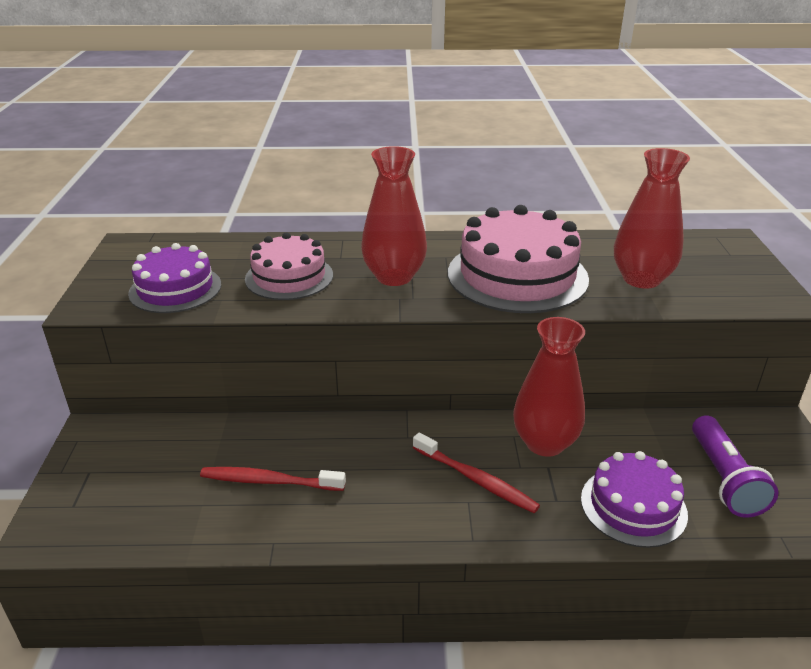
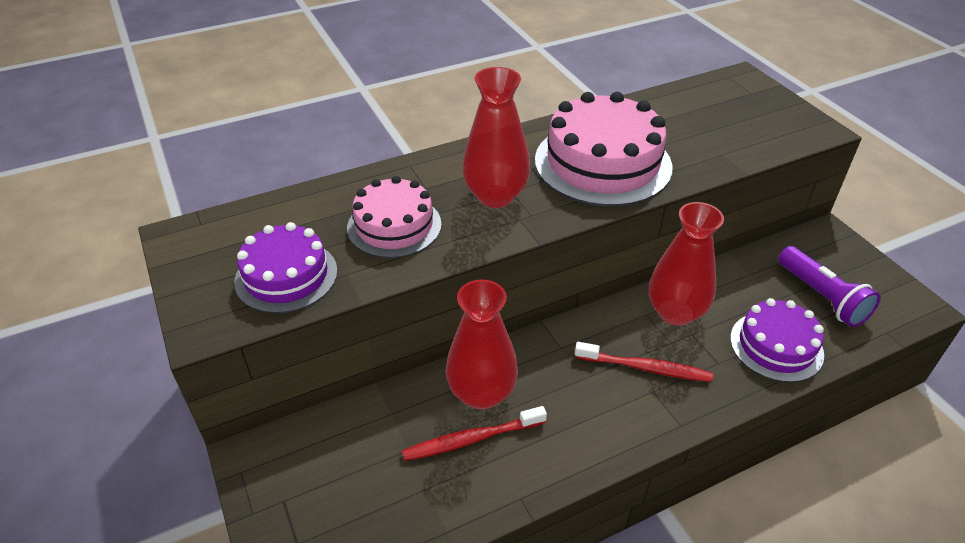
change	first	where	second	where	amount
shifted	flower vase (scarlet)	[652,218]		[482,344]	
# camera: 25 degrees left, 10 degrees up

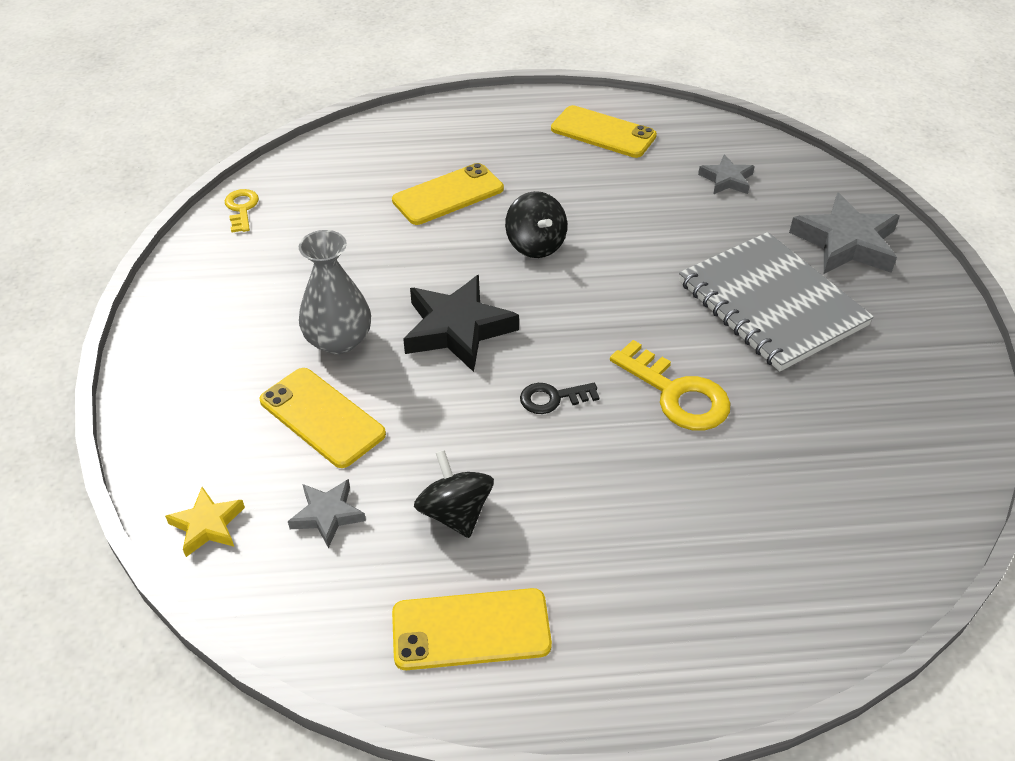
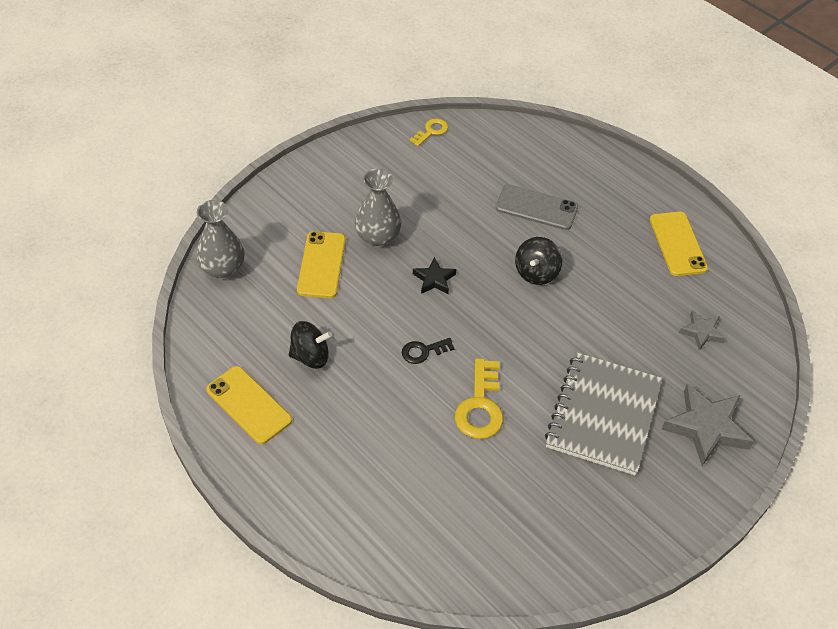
change	first	where	second	where	amount
swapped	star shape (golden)	[205,522]	flower vase (ash-grey)	[220,239]	
gone	star shape (ash-grey)	[327,513]			
repainted	smartphone (golden)	[448,194]	smartphone (ash-grey)	[536,207]	
scaled	star shape (ebony)	[461,323]		[434,275]	x0.55
rotated	toy top (ebony)	[454,494]		[310,345]	60 degrees clockwise
rotated	key (ebony)	[560,398]		[428,351]	60 degrees counterclockwise
# camera: 50 degrees right, 5 degrees up

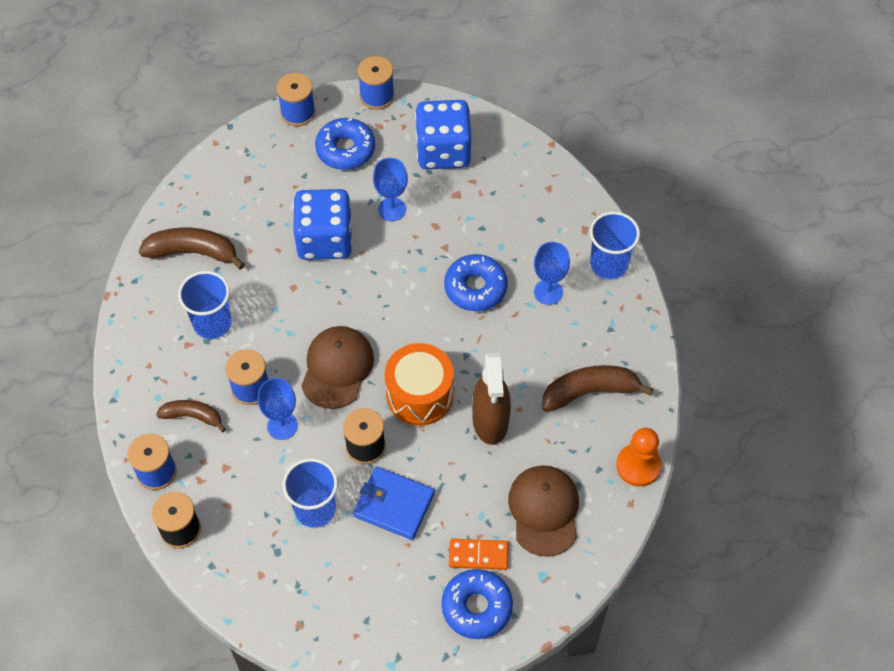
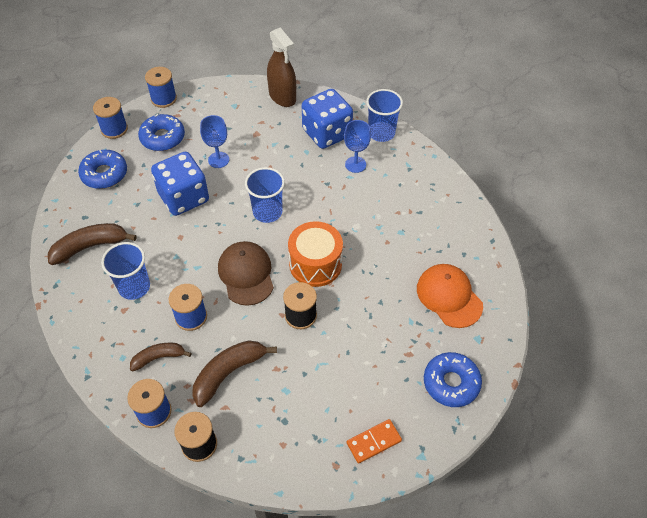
change	first	where	second	where	amount
gone	goblet (cobalt)	[278,409]			
shifted	beaker (cobalt)	[310,493]		[265,195]	
gone	card wallet (cobalt)	[394,503]			
shifted	die (cobalt)	[443,134]		[327,119]	
shifted	glazed donut (cobalt)	[476,282]		[102,169]	
shifted	domino piece (bright orange)	[478,554]		[374,441]	
shifted	spray cleaner (dark brown)	[491,399]		[281,67]	
repainted	baseball cap (dark brown)	[543,511]	baseball cap (bright orange)	[450,296]	
shifted	toy banana (dark brown)	[598,388]		[234,373]	
gone	chess pawn (bright orange)	[639,457]			
# camera: 30 degrees left, 5 degrees down

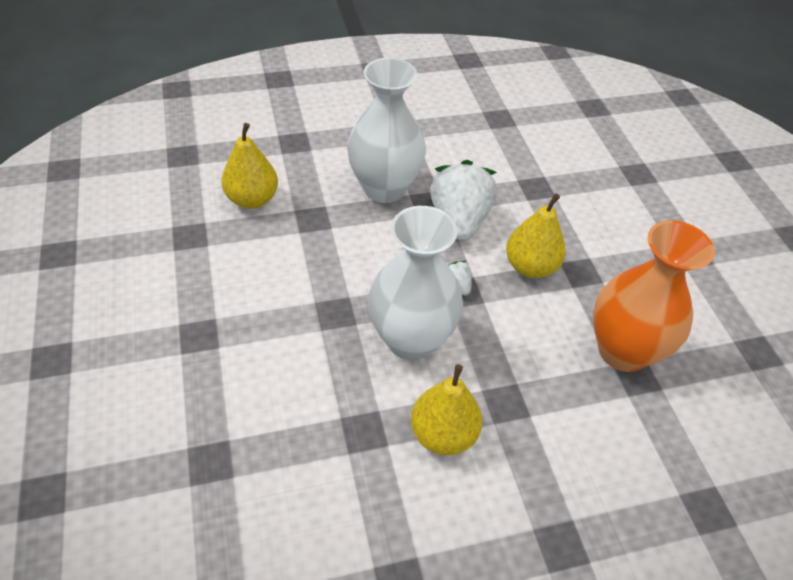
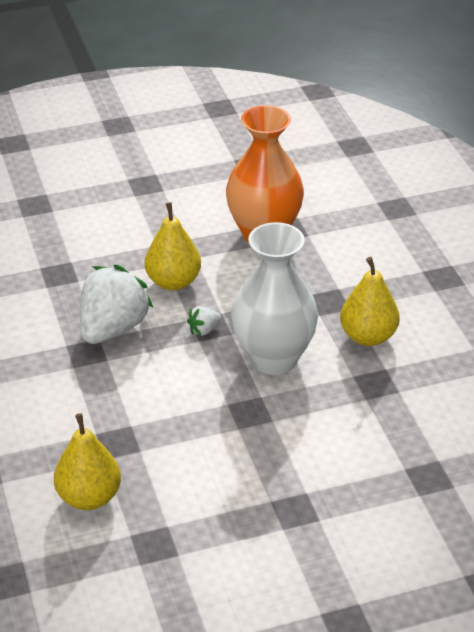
change	first	where	second	where	amount
gone	flower vase (pure white)	[386,130]			
rotated	toy strawberry (pure white)	[463,200]		[116,304]	120 degrees clockwise
# camera: 90 degrees left, 10 degrees down

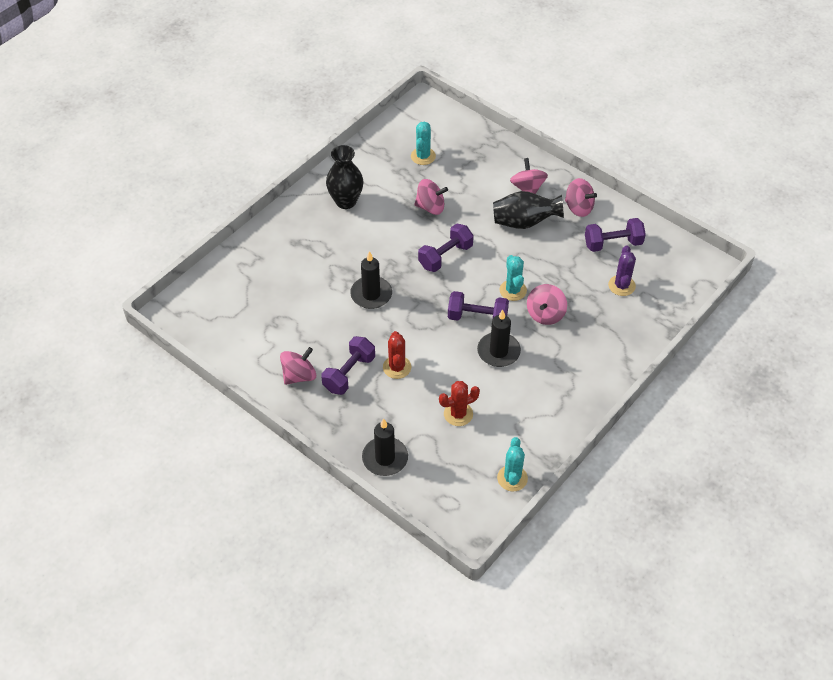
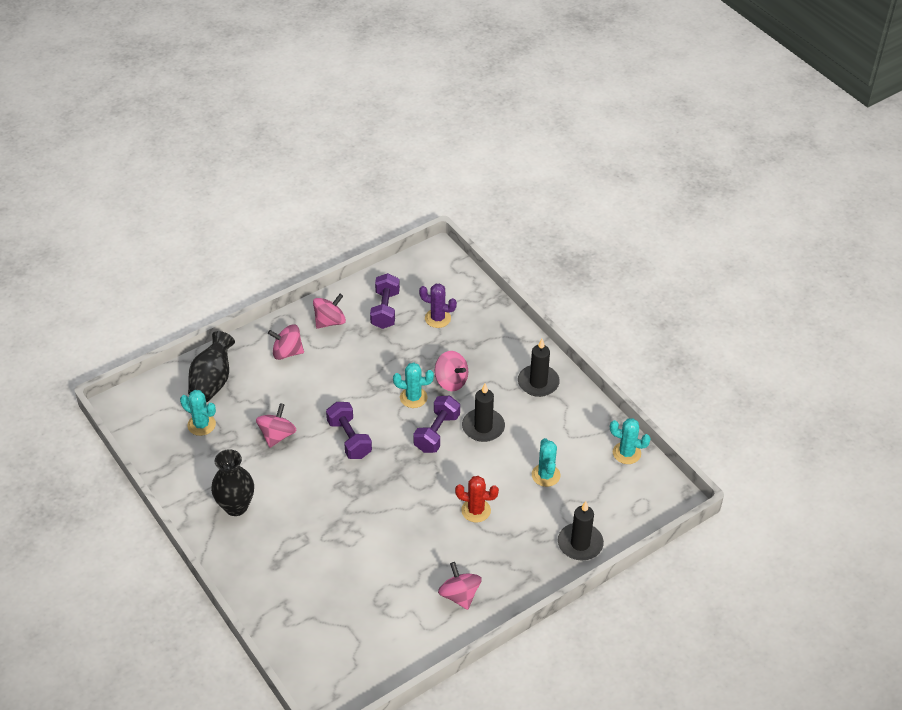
change	first	where	second	where	amount
gone	dumbbell (royal purple)	[348,365]			
shifted	wax candle (ebony)	[371,280]		[539,368]	
repainted	prickly plant (scarlet)	[459,403]	prickly plant (teal)	[546,462]	
shifted	flower vase (ebony)	[528,210]		[211,366]	
# camera: 75 degrees left, 5 degrees down

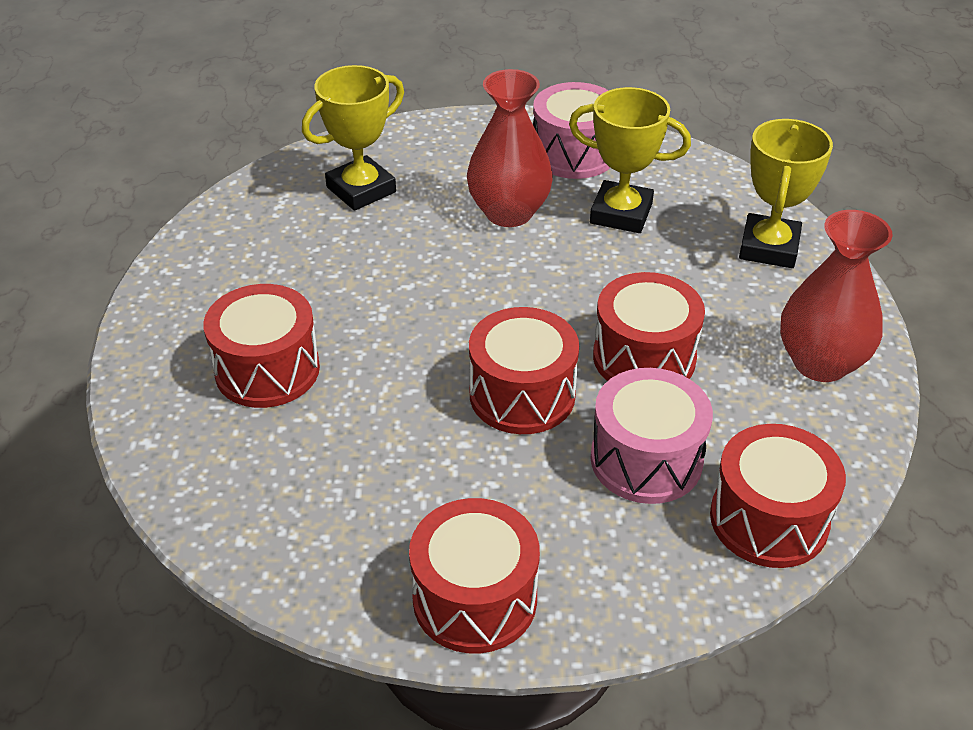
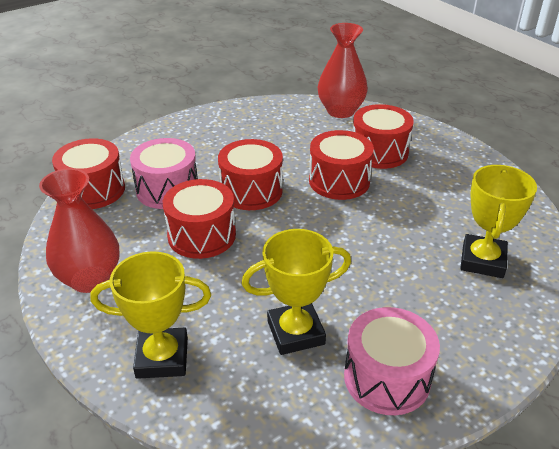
change	first	where	second	where	amount
shifted	snare drum (scarlet)	[474,575]		[341,165]	
shifted	flower vase (scarlet)	[510,148]		[343,70]	
rotated	trophy (golden)	[786,193]		[150,315]	75 degrees counterclockwise
# camera: 145 degrees right, 5 degrees down

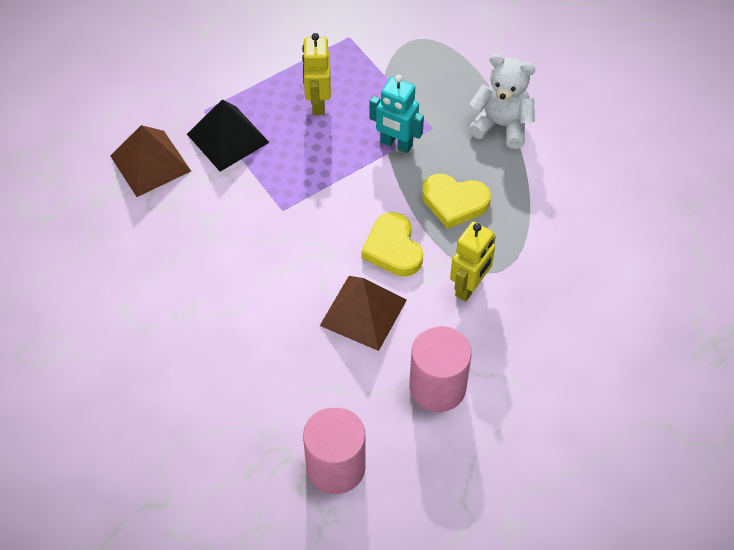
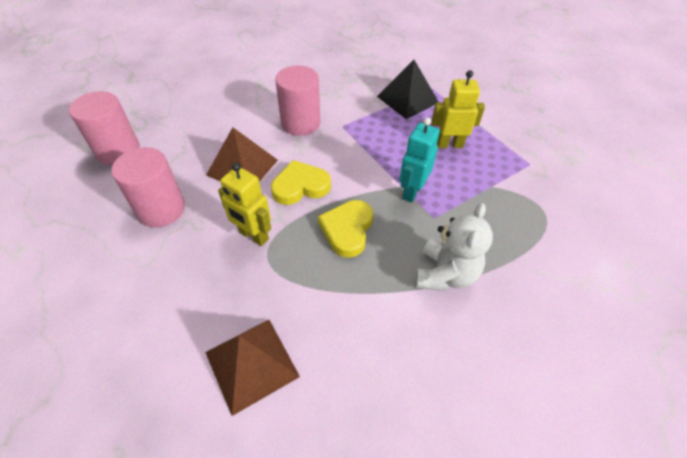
change	first	where	second	where	amount
shifted	pyramid (dark brown)	[150,161]		[252,368]	
new			cylinder shape (rosy)	[297,101]	
# camera: 90 degrees right, 5 degrees down

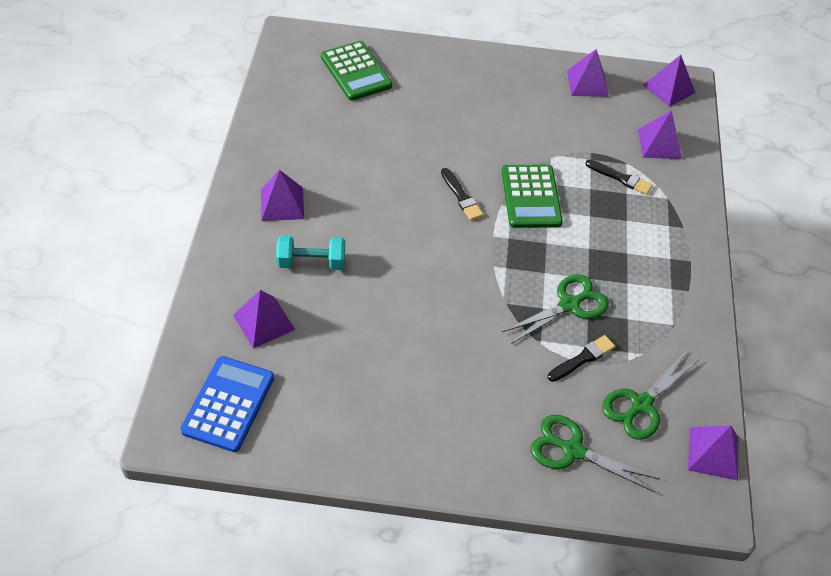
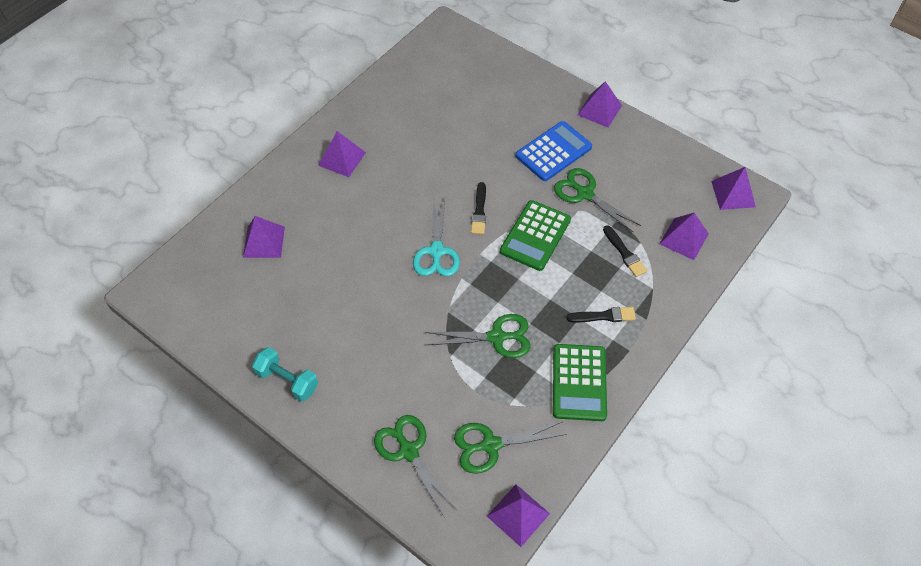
change	first	where	second	where	amount
shifted	pocket calculator (cobalt)	[227,404]		[554,151]	
shifted	dumbbell (teal)	[310,252]		[285,374]	
shifted	pocket calculator (leaf-green)	[356,70]		[580,382]	
shifted	paintbrush (ebony)	[581,358]		[601,314]	
shifted	pyramid (royal purple)	[588,73]		[599,104]	
new			shears (teal)	[436,237]	
new			shears (leaf-green)	[597,200]	
# camera: 35 degrees right, 5 degrees up

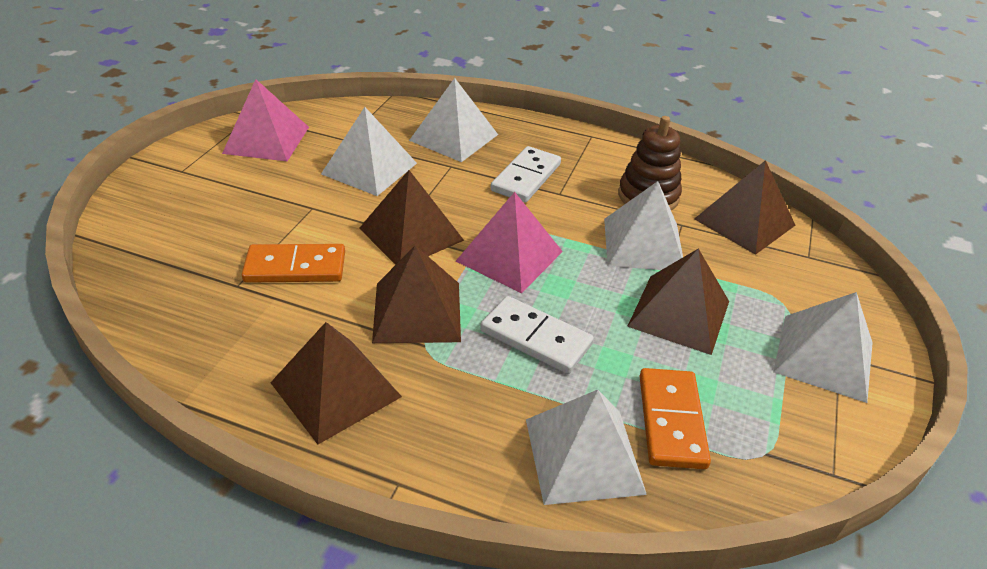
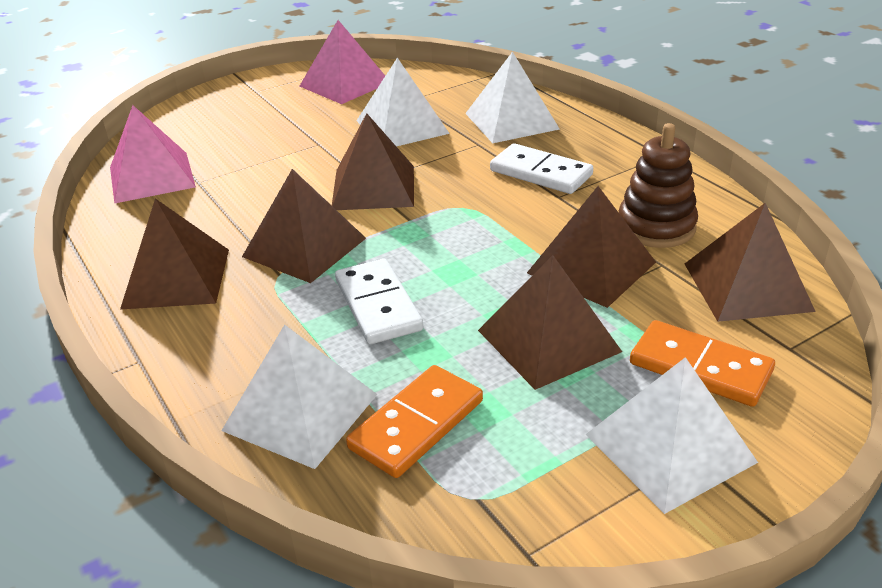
change	first	where	second	where	amount
shifted	domino piece (bright orange)	[293,263]		[702,363]	
shifted	pyramid (rosy)	[509,242]		[153,154]	
rotated	domino piece (pure white)	[526,174]		[541,168]	60 degrees clockwise
repainted	pyramid (pure white)	[643,225]	pyramid (dark brown)	[591,247]	
# camera: 40 degrees right, 5 degrees down

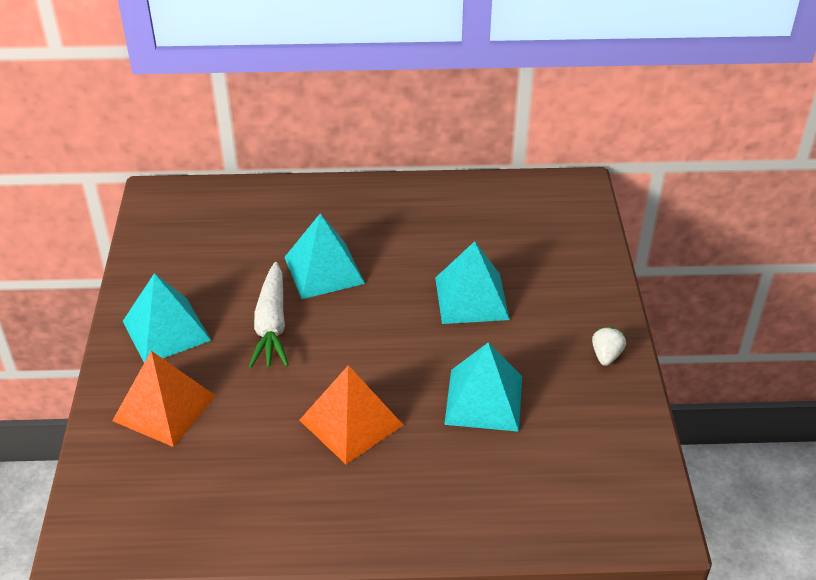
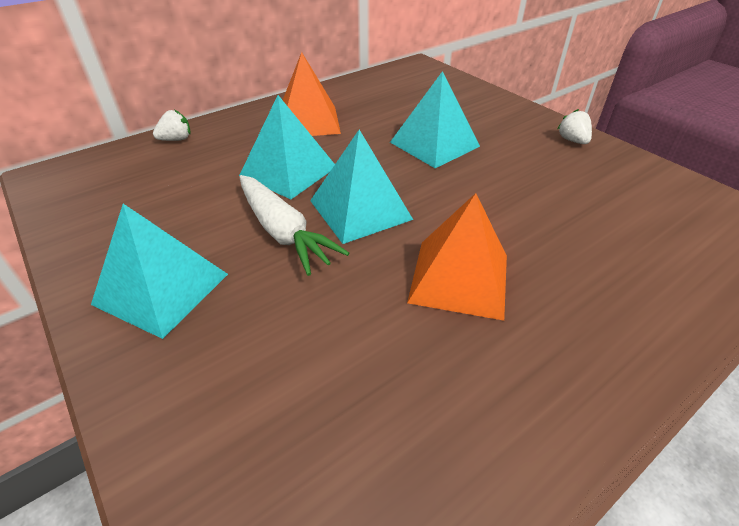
change	first	where	second	where	amount
shifted	pyramid (bright orange)	[163,399]		[312,94]	
shifted	pyramid (teal)	[483,387]		[361,187]	
new			toy strawberry (pure white)	[172,125]	
# camera: 35 degrees left, 0 degrees up

